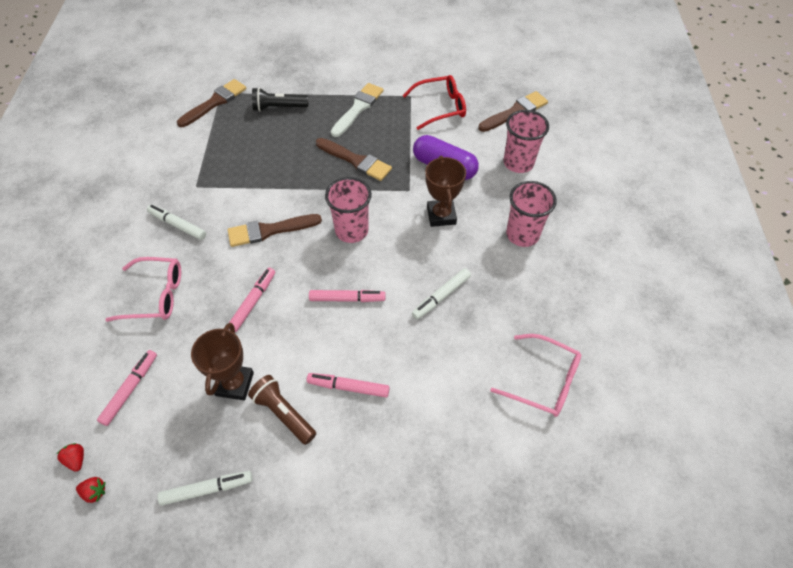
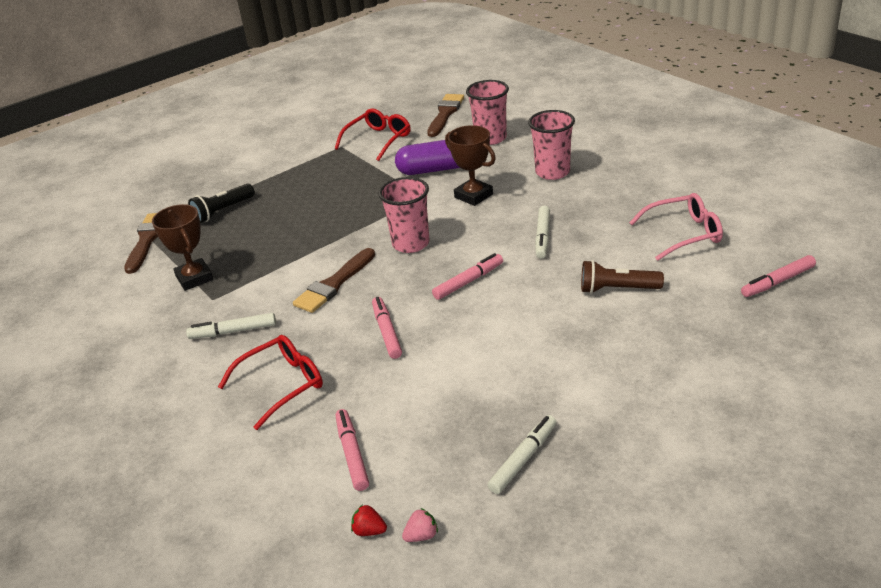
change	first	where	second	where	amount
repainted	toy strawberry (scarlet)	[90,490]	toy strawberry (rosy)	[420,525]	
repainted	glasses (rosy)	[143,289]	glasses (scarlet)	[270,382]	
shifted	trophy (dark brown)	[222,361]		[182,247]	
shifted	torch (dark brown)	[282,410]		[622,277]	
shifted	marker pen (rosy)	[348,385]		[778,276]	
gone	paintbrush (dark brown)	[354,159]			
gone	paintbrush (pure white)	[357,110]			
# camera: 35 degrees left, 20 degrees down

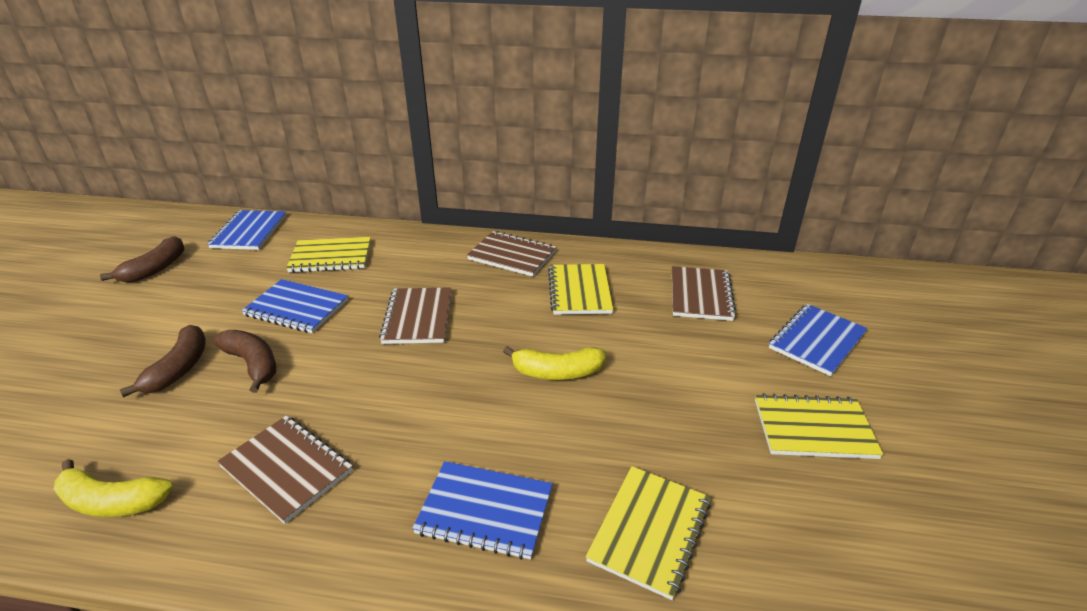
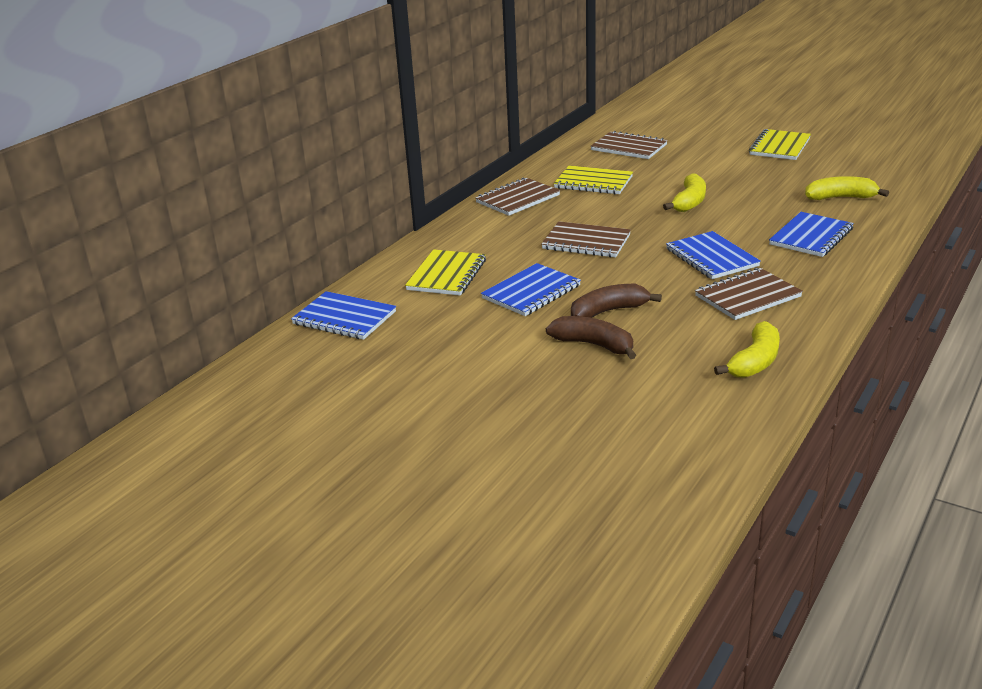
change	first	where	second	where	amount
gone	toy banana (dark brown)	[142,259]			
swapped	notepad (golden)	[648,533]	toy banana (golden)	[847,188]	
shifted	notepad (cobalt)	[818,340]		[713,255]	
# camera: 65 degrees left, 5 degrees down

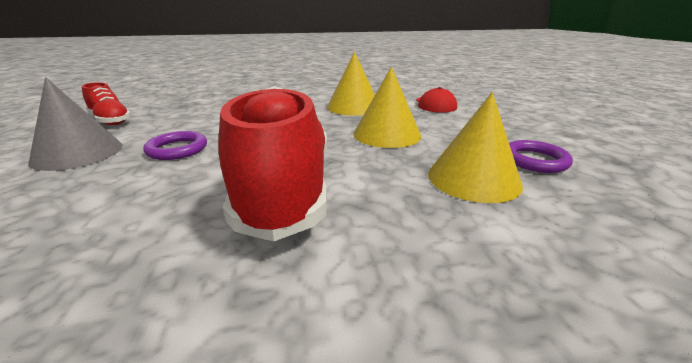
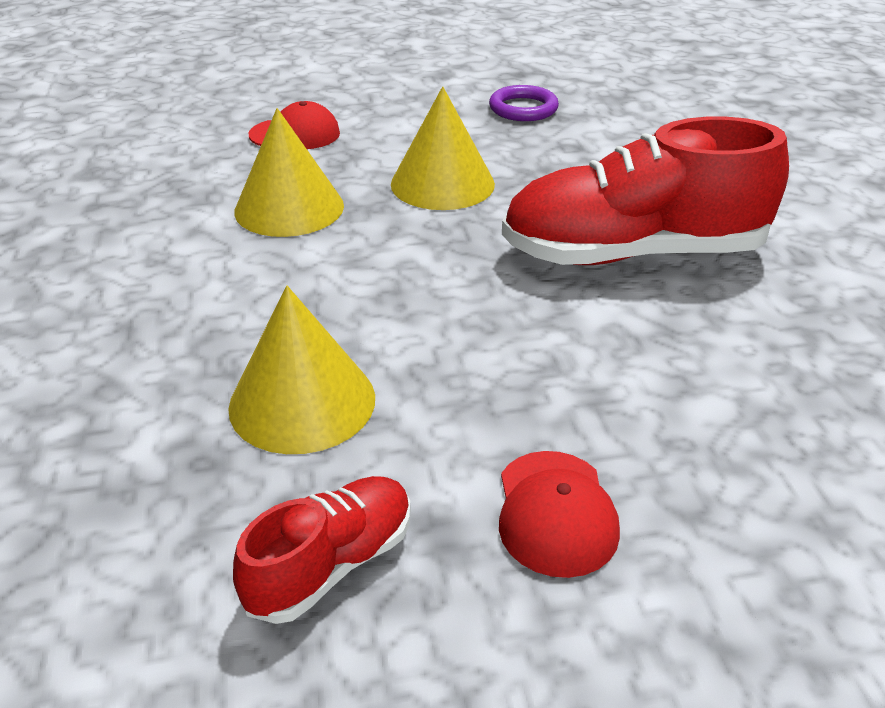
change	first	where	second	where	amount
swapped	cone (ash-grey)	[75,124]	baseball cap (scarlet)	[559,514]	
gone	torus (royal purple)	[175,145]			
shifted	cone (golden)	[475,147]		[301,370]	
# camera: 90 degrees left, 10 degrees up

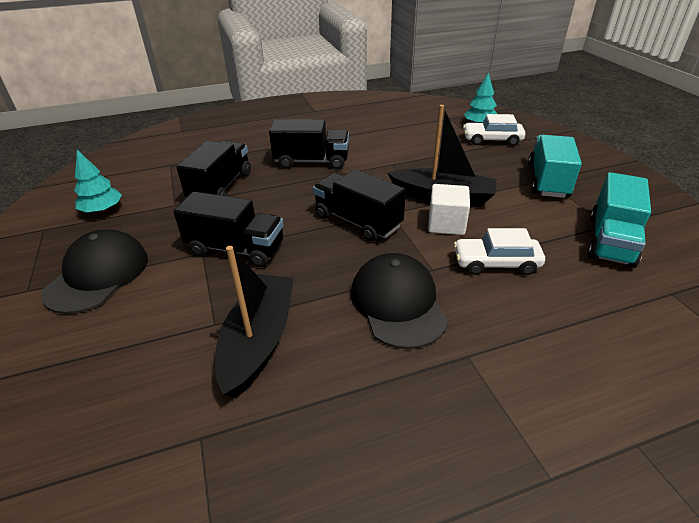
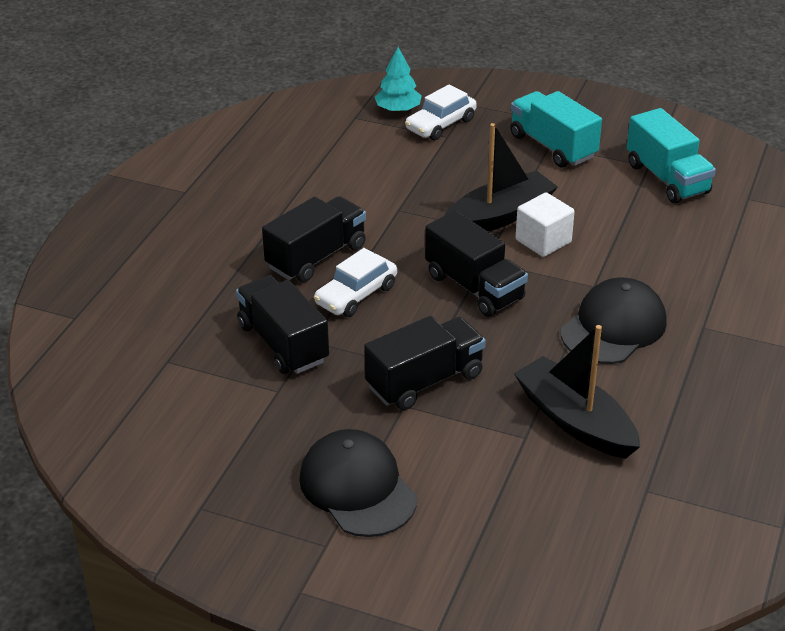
change	first	where	second	where	amount
gone	fir tree (teal)	[98,181]			
rotated	truck (ebony)	[359,205]		[476,263]	120 degrees counterclockwise
rotated	baseball cap (ebony)	[399,301]		[614,320]	105 degrees clockwise
shifted	car (pure white)	[499,251]		[355,282]	
# camera: 50 degrees left, 0 degrees up

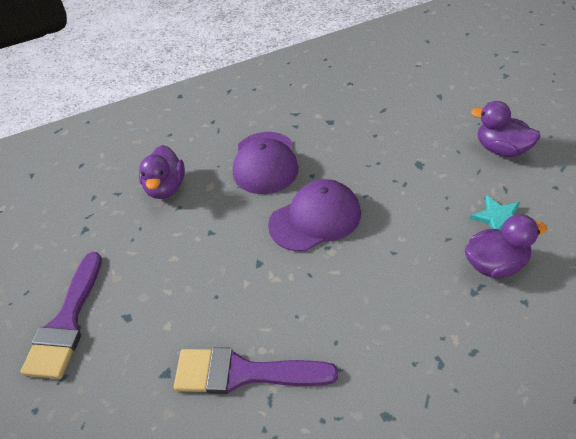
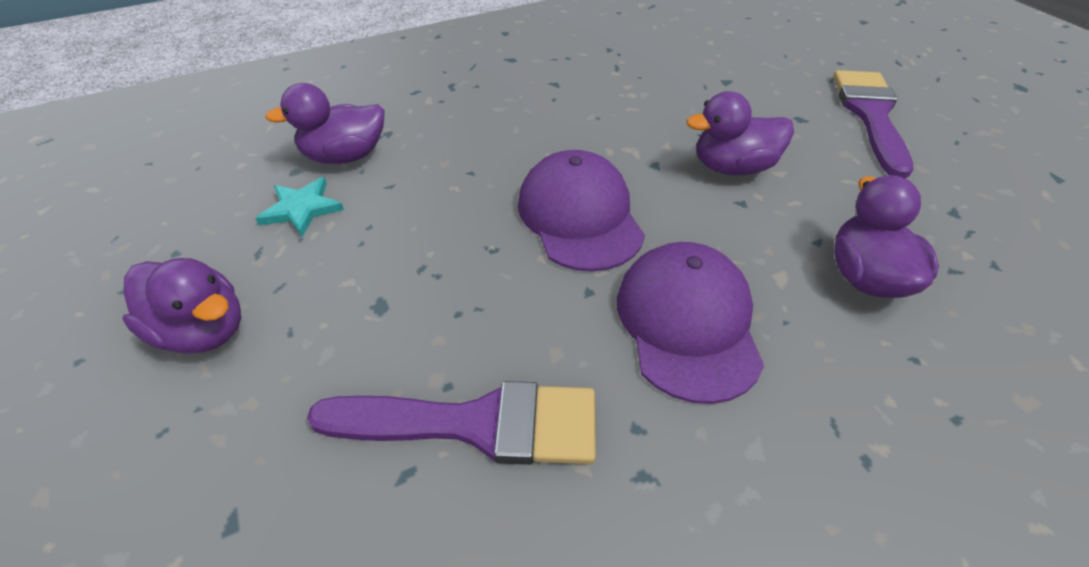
change	first	where	second	where	amount
shifted	paintbrush (royal purple)	[256,370]		[451,423]	
rotated	baseball cap (royal purple)	[314,215]		[581,211]	105 degrees clockwise
new			toy duck (royal purple)	[740,133]	
# camera: 175 degrees right, 0 degrees up

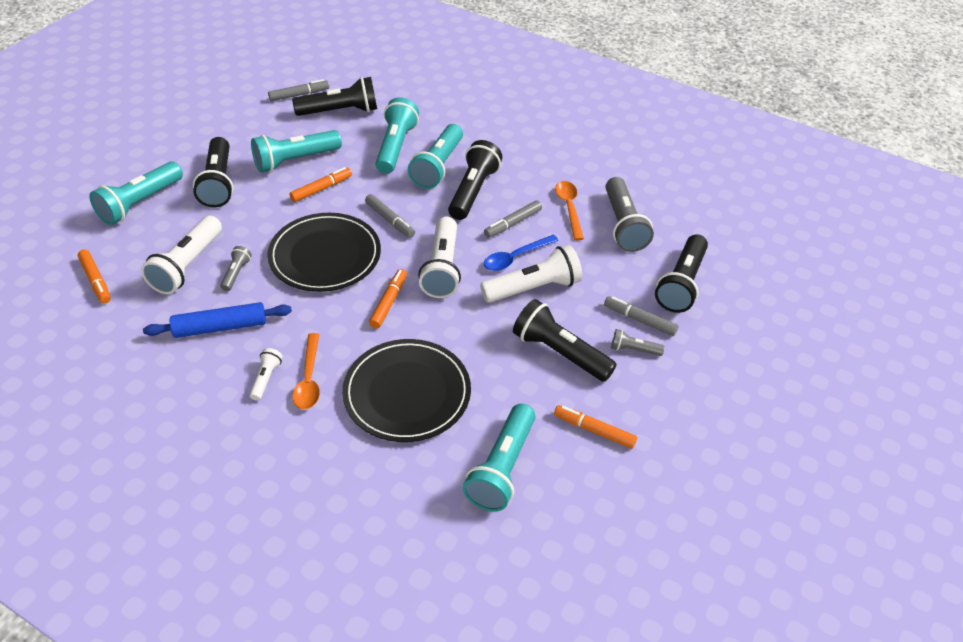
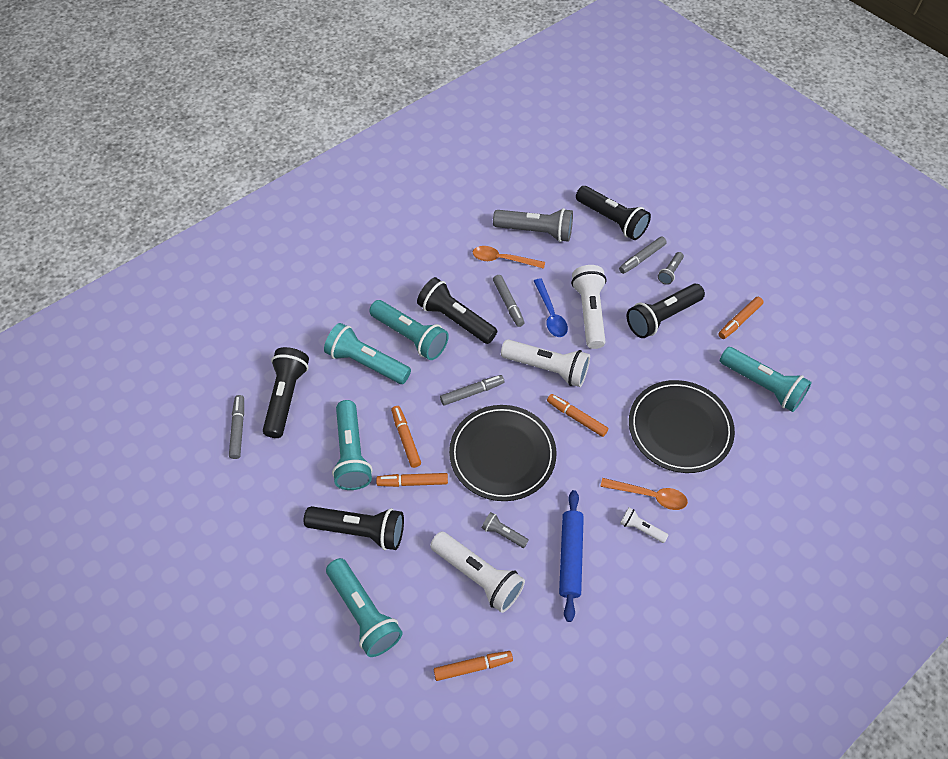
change	first	where	second	where	amount
new			marker pen (bright orange)	[412,480]	
# camera: 70 degrees left, 10 degrees up

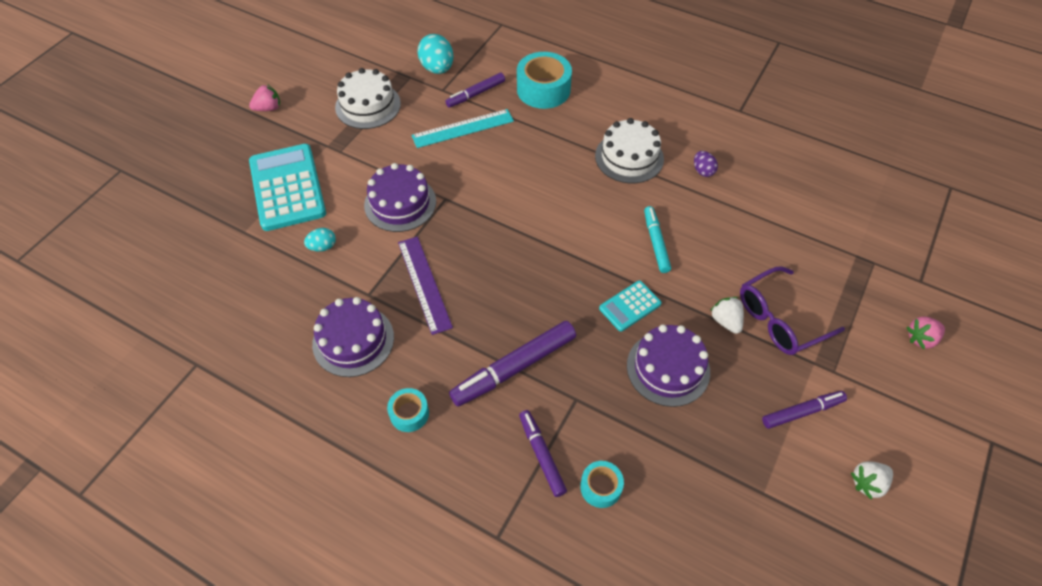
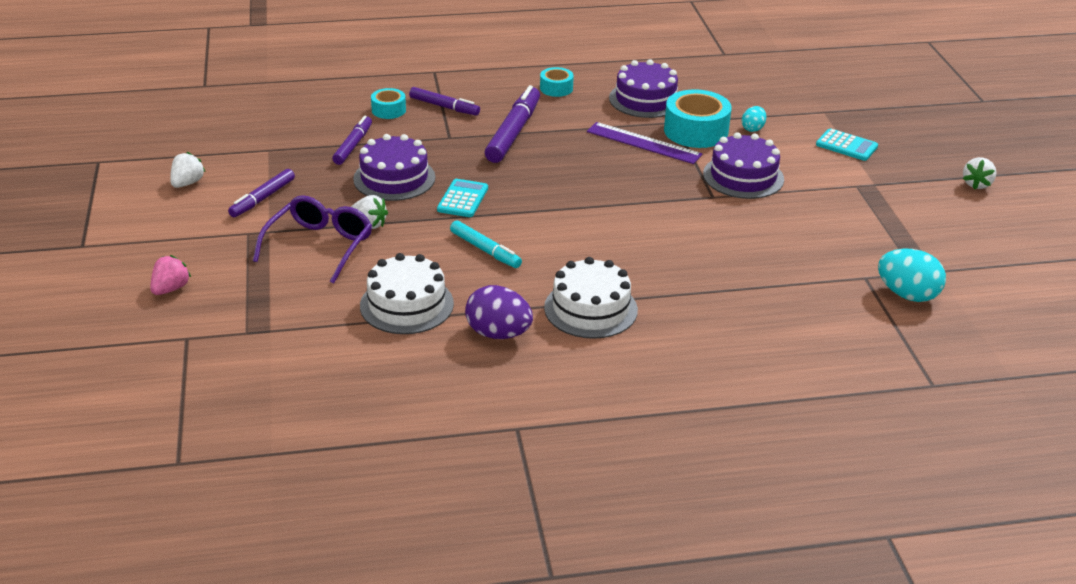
change	first	where	second	where	amount
repainted	toy strawberry (rosy)	[264,97]	toy strawberry (pure white)	[980,173]	
scaled	pocket calculator (teal)	[287,187]		[847,144]	x0.50
shifted	gateau (pure white)	[368,98]		[407,293]	
gone	straightedge (teal)	[463,128]			
shifted	marker pen (royal purple)	[475,90]		[352,140]	
shifted	roll of tape (teal)	[544,80]		[698,118]	
scaled	egg (royal purple)	[706,164]		[499,312]	x1.78
# camera: 140 degrees right, 20 degrees down

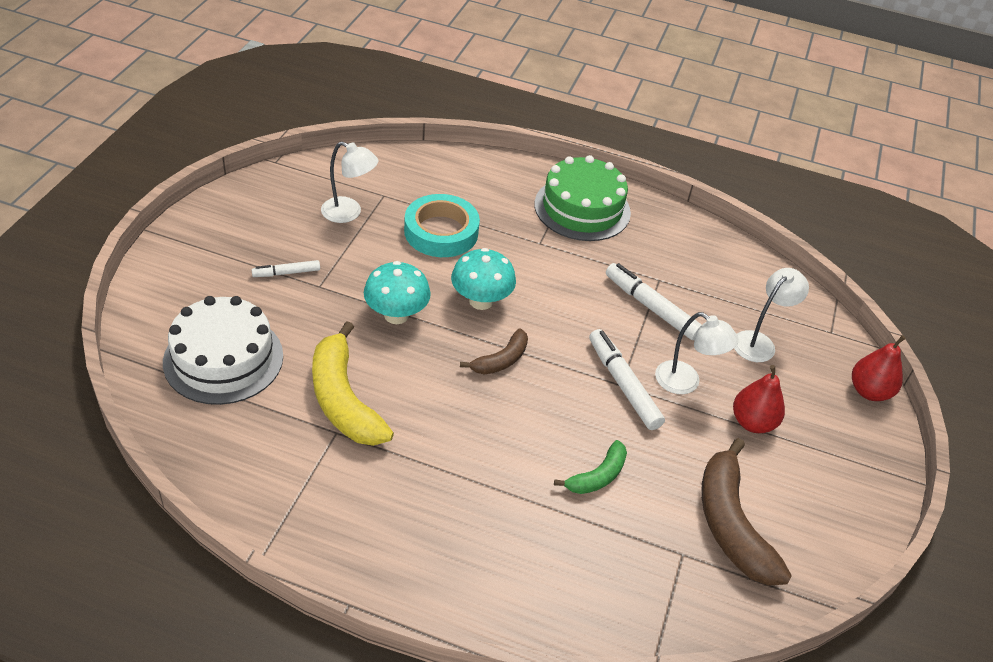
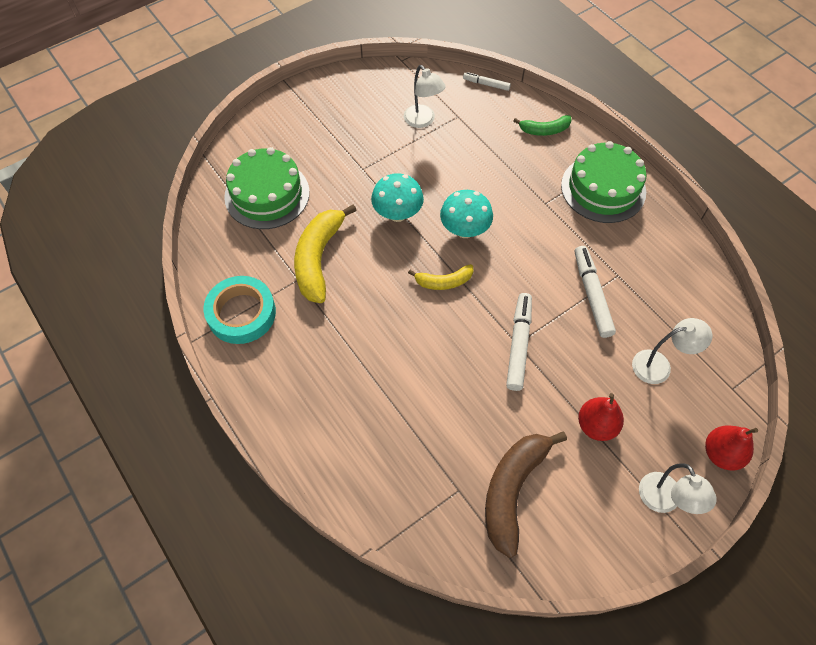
change	first	where	second	where	amount
repainted	gateau (pure white)	[223,350]	gateau (leaf-green)	[267,188]	
shifted	marker pen (pure white)	[286,268]		[487,81]	
shifted	roll of tape (teal)	[442,225]		[239,310]	
repainted	toy banana (dark brown)	[494,351]	toy banana (golden)	[440,277]	
shifted	toy banana (leaf-green)	[590,467]		[542,125]	
shifted	desk lamp (pure white)	[697,353]		[678,489]	
# camera: 40 degrees right, 15 degrees up

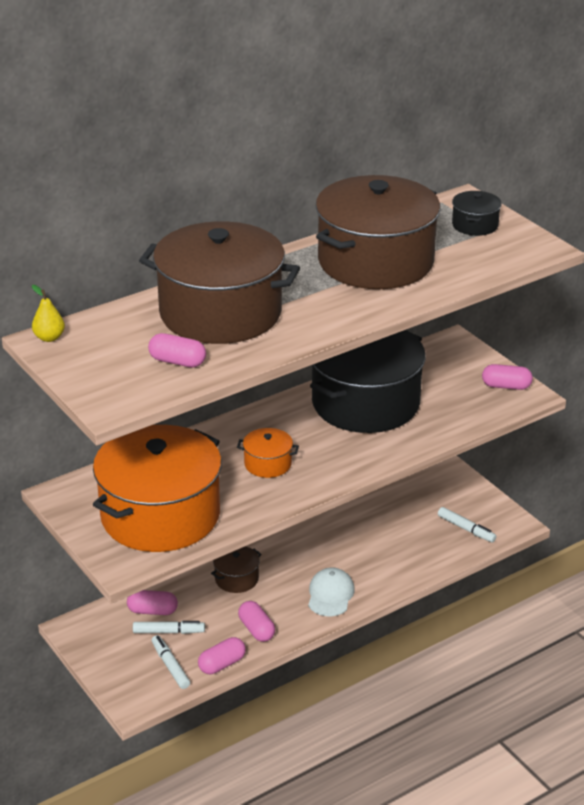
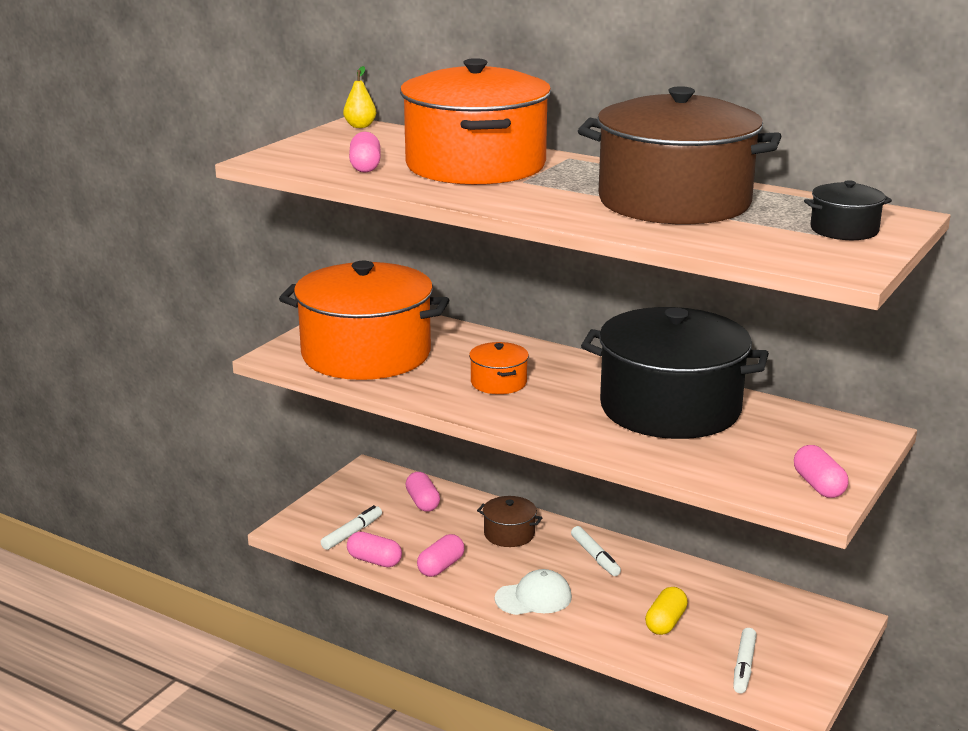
change	first	where	second	where	amount
shifted	marker pen (pure white)	[169,627]		[596,551]	
repainted	pot (dark brown)	[219,282]	pot (bright orange)	[475,121]	
new			pill shape (golden)	[666,611]	
# camera: 65 degrees right, 10 degrees down

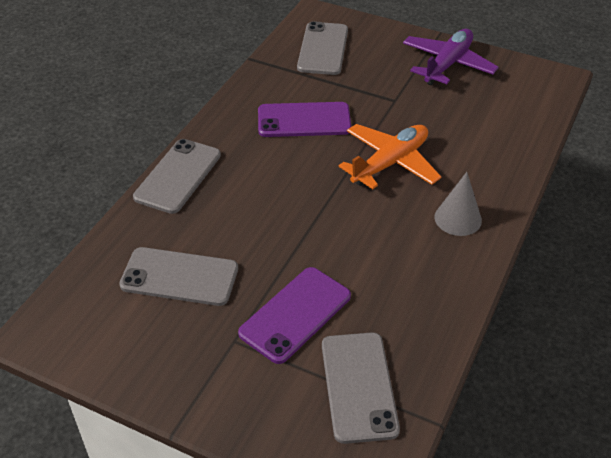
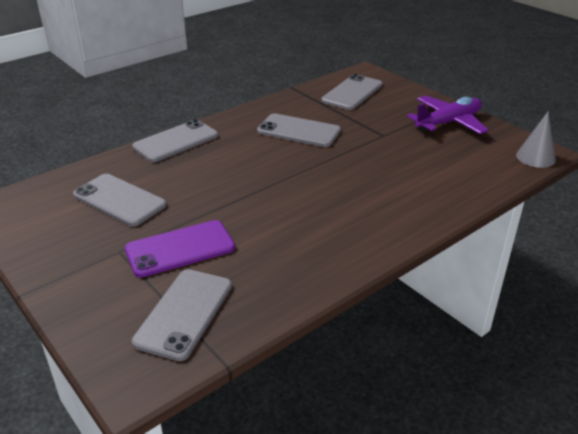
change	first	where	second	where	amount
repainted	smartphone (royal purple)	[304,119]	smartphone (ash-grey)	[299,130]	
gone	toy plane (bright orange)	[390,156]			
shifted	cone (ash-grey)	[458,204]		[536,140]	
# camera: 25 degrees right, 10 degrees down

